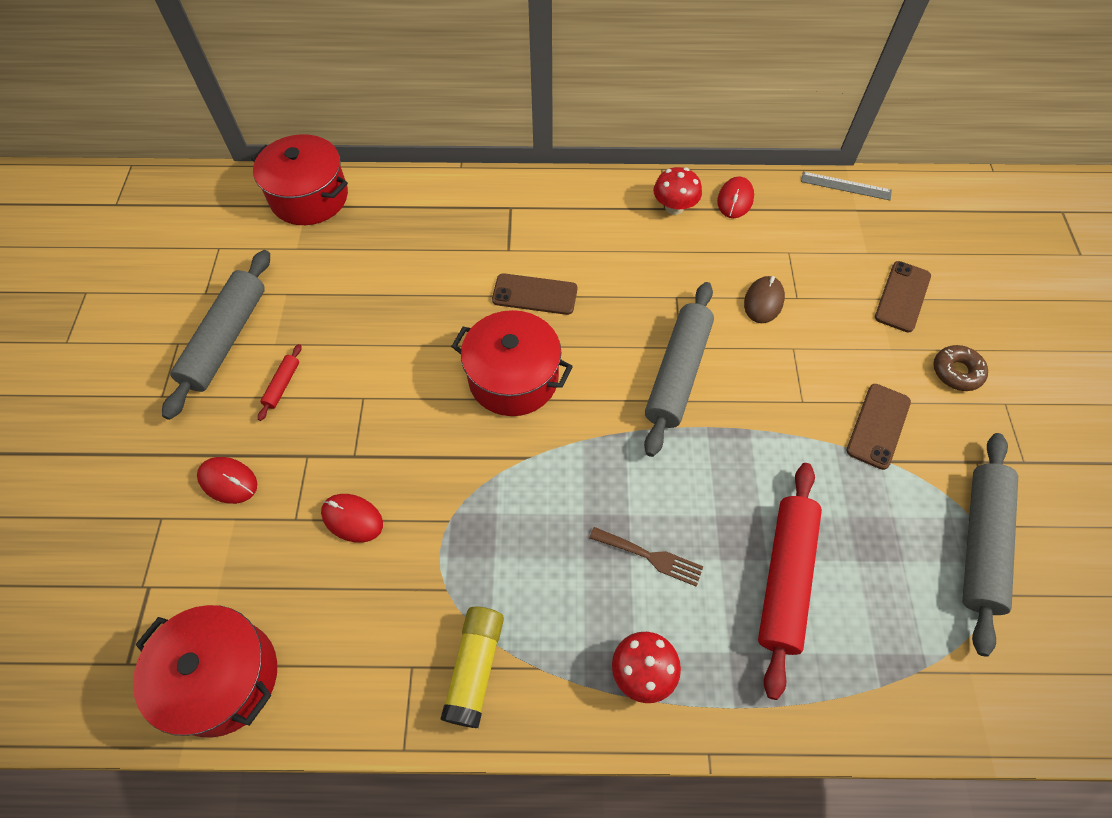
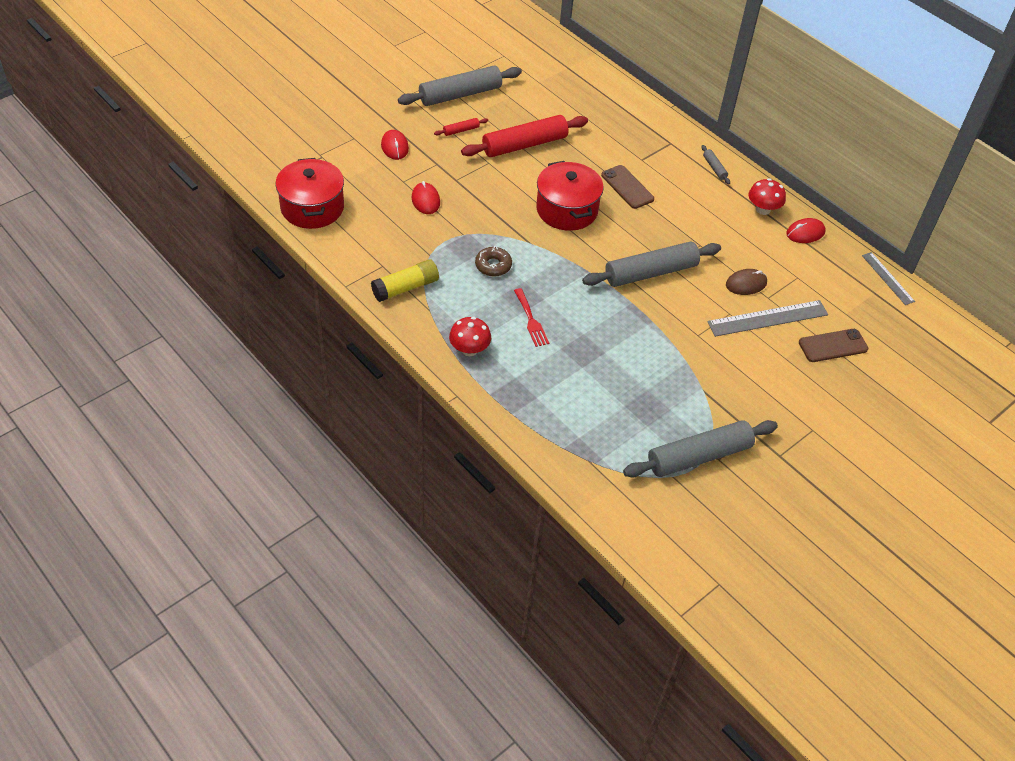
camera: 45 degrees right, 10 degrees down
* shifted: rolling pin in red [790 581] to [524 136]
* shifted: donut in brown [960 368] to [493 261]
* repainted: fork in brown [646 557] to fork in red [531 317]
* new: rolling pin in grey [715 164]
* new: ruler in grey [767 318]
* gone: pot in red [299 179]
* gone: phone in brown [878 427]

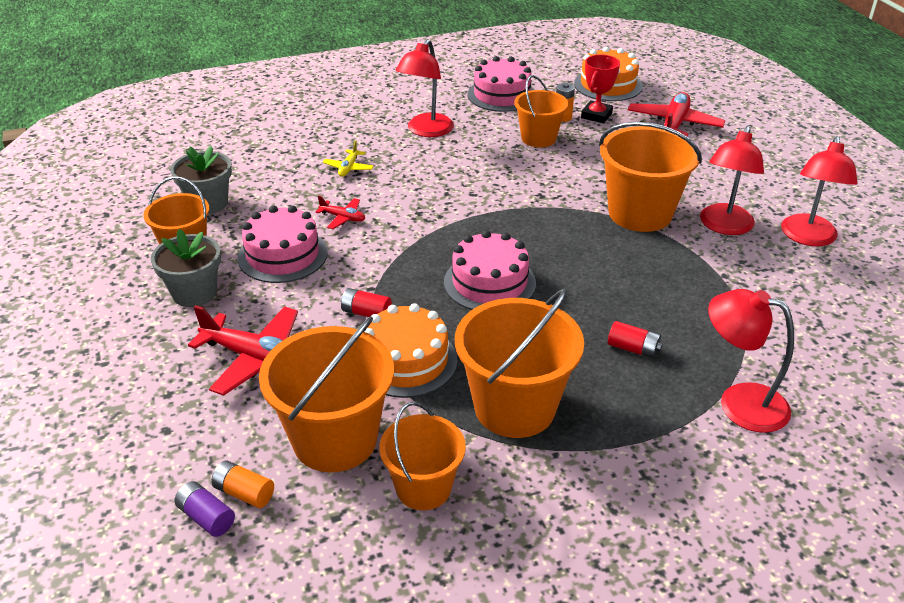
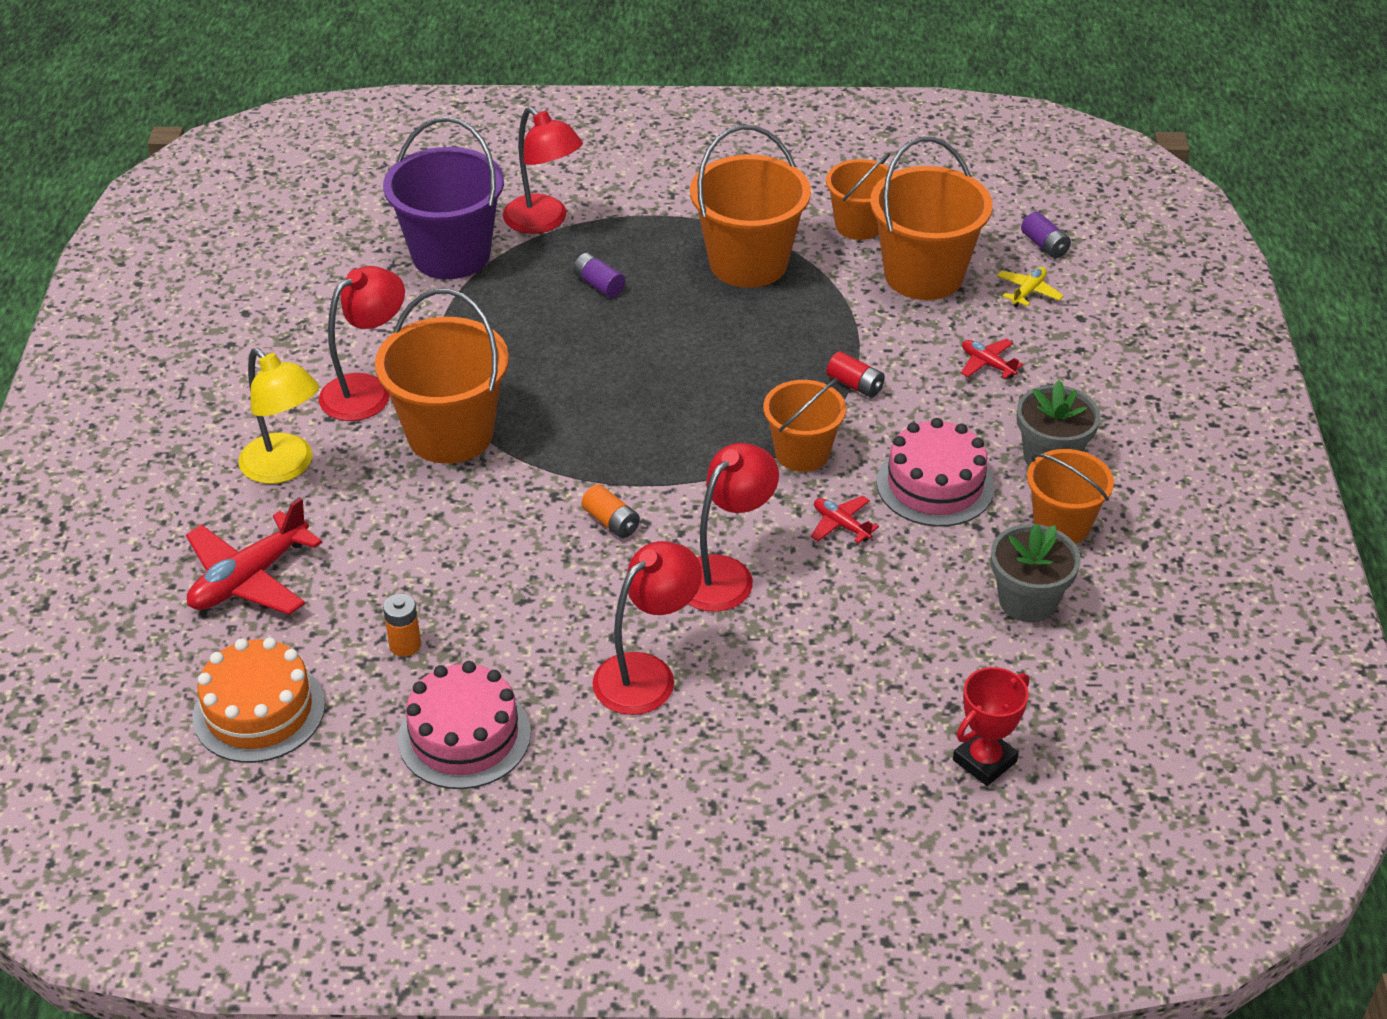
camera: 160 degrees left, 5 degrees up
* new: lamp in yellow [279 416]
* new: bucket in purple [443 198]
* repainted: battery in red [635 339] to battery in purple [599 275]
* shifted: battery in orange [242 484] to [610 511]
* shifted: lamp in red [819 191] to [733 527]
* shifted: bucket in orange [541 111] to [804 425]
* shifted: trophy in red [600 89] to [991 726]
* scaled: plane in red [243 350] = [992 359] x0.51
* shifted: plane in yellow [348 158] to [1030 287]
* gone: cake in orange [411 350]
* gone: cake in pink [490 270]

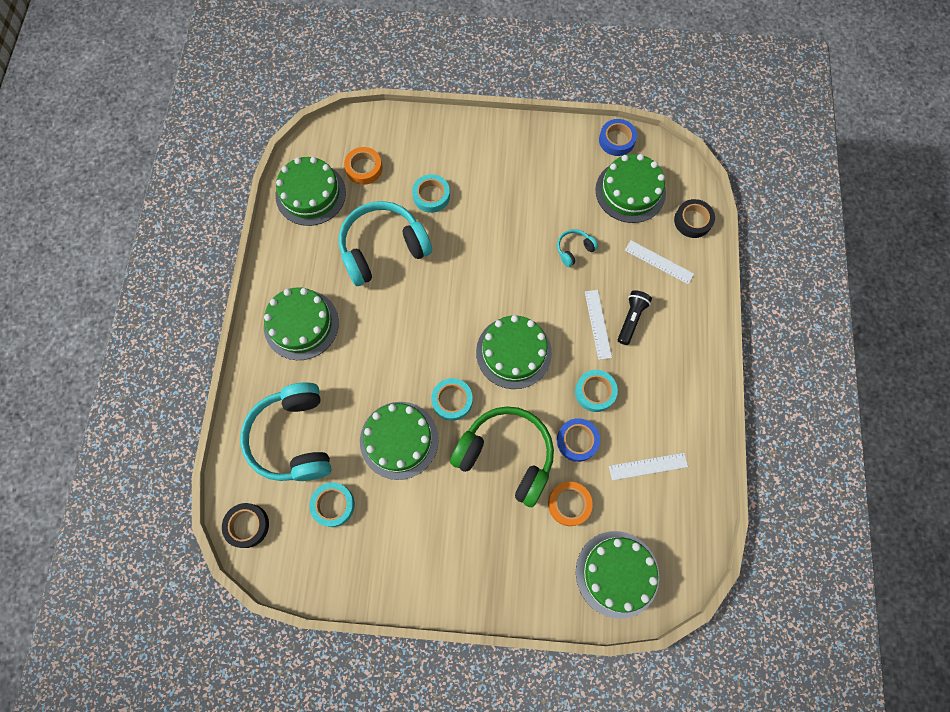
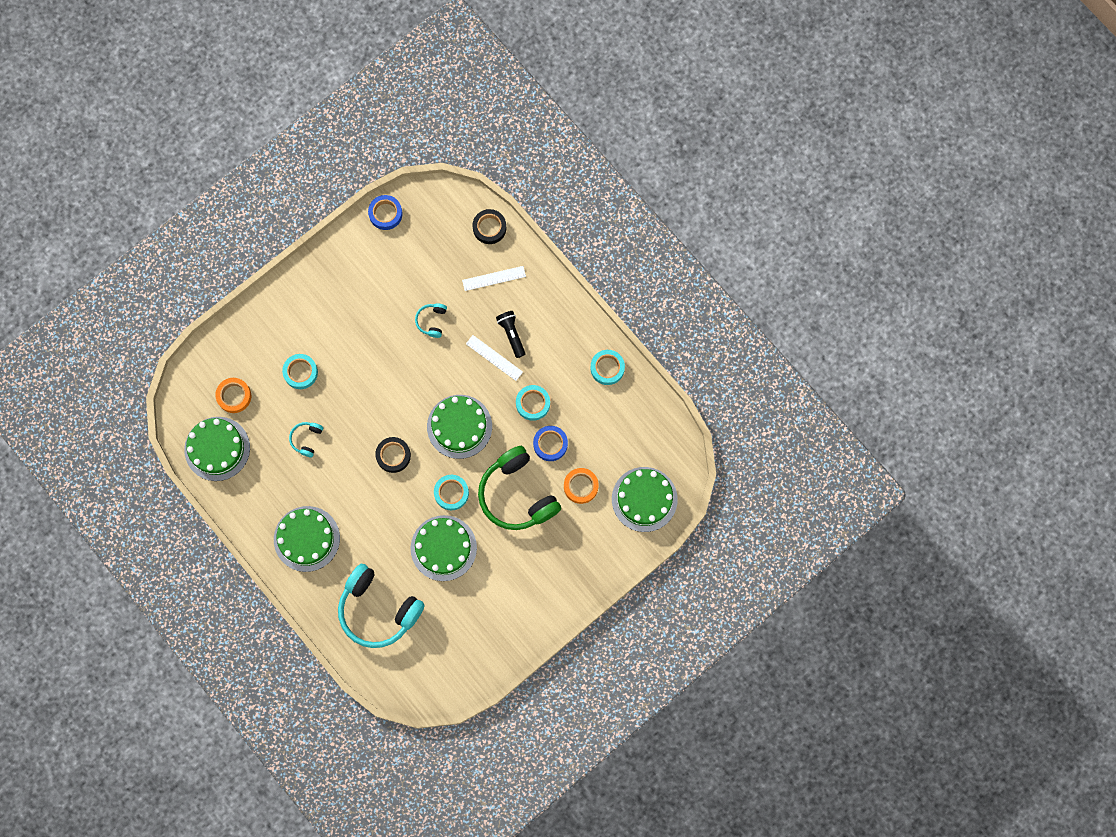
camera: 45 degrees left, 5 degrees up
* scaled: headphones in turquoise [385 243] = [306 439] x0.44
* shifted: tape in black [245 525] to [393 455]
* rotated: headphones in green [502 456] = [519 488] 105 degrees counterclockwise
* shifted: tape in turquoise [332 504] to [607 367]
* gone: cake in green [630 188]
* gone: ruler in white [648 466]

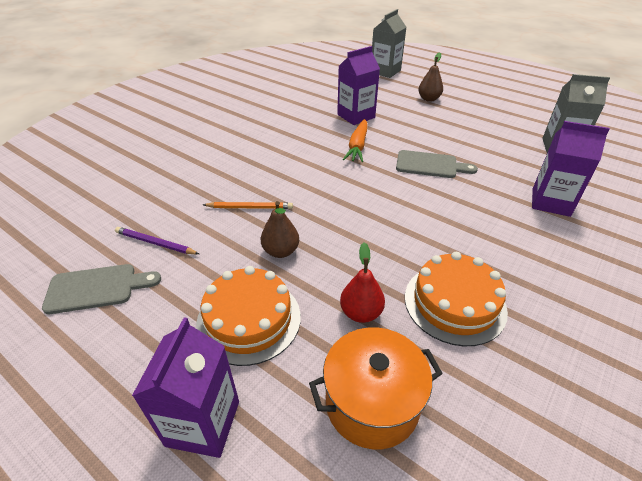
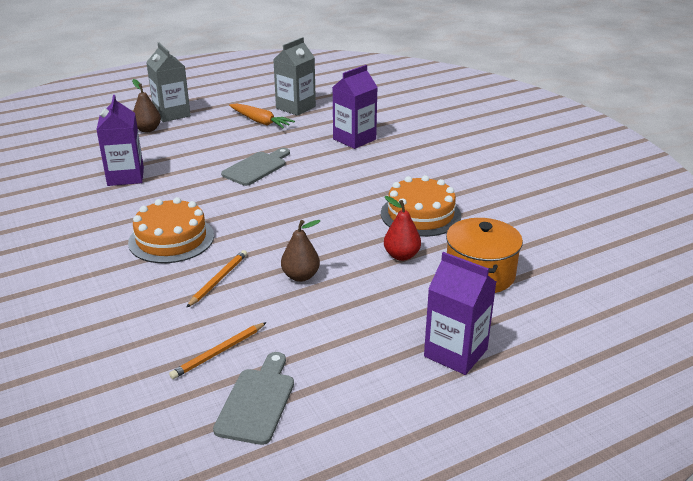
camera: 65 degrees left, 10 degrees down
* shifted: cake in orange [248 316] to [171 230]
* shifted: carton in grey [389 43] to [168 82]
* repainted: pencil in purple [157 240] to pencil in orange [218 350]
* shifted: carrot in orange [355 140] to [262 116]

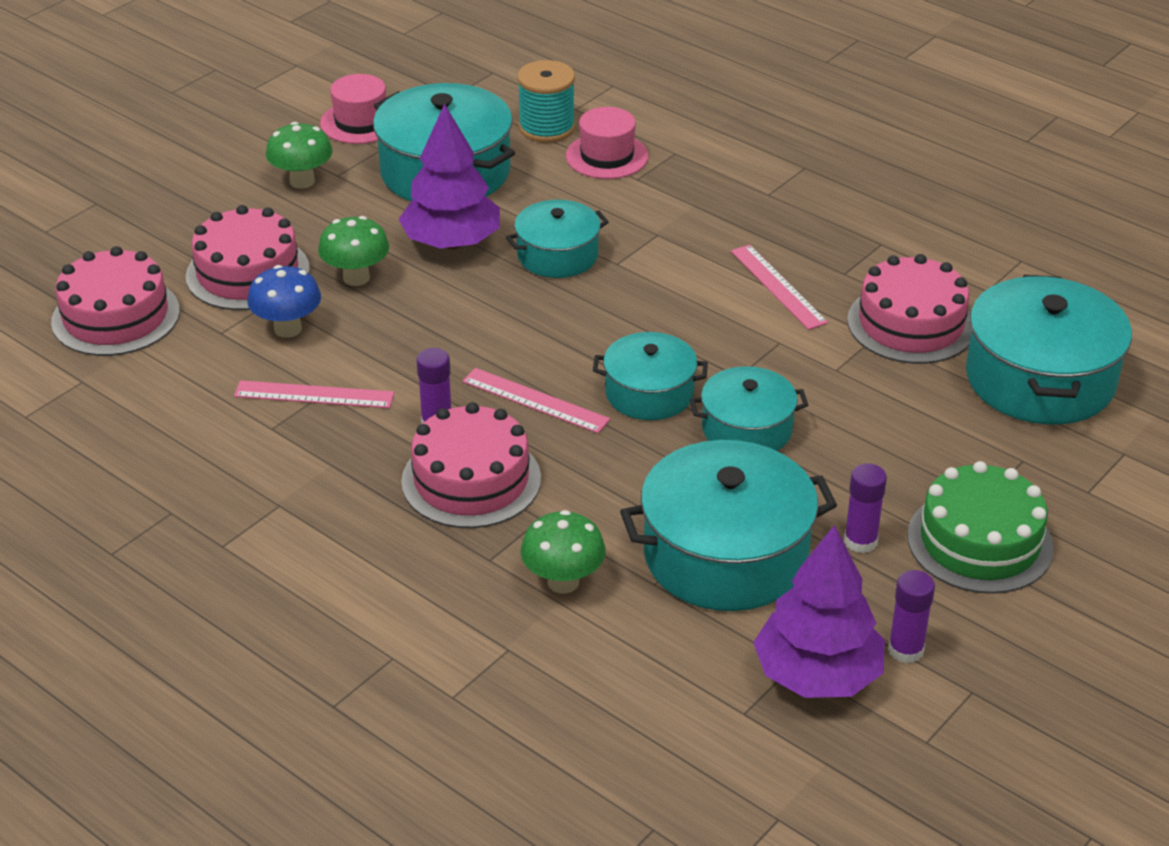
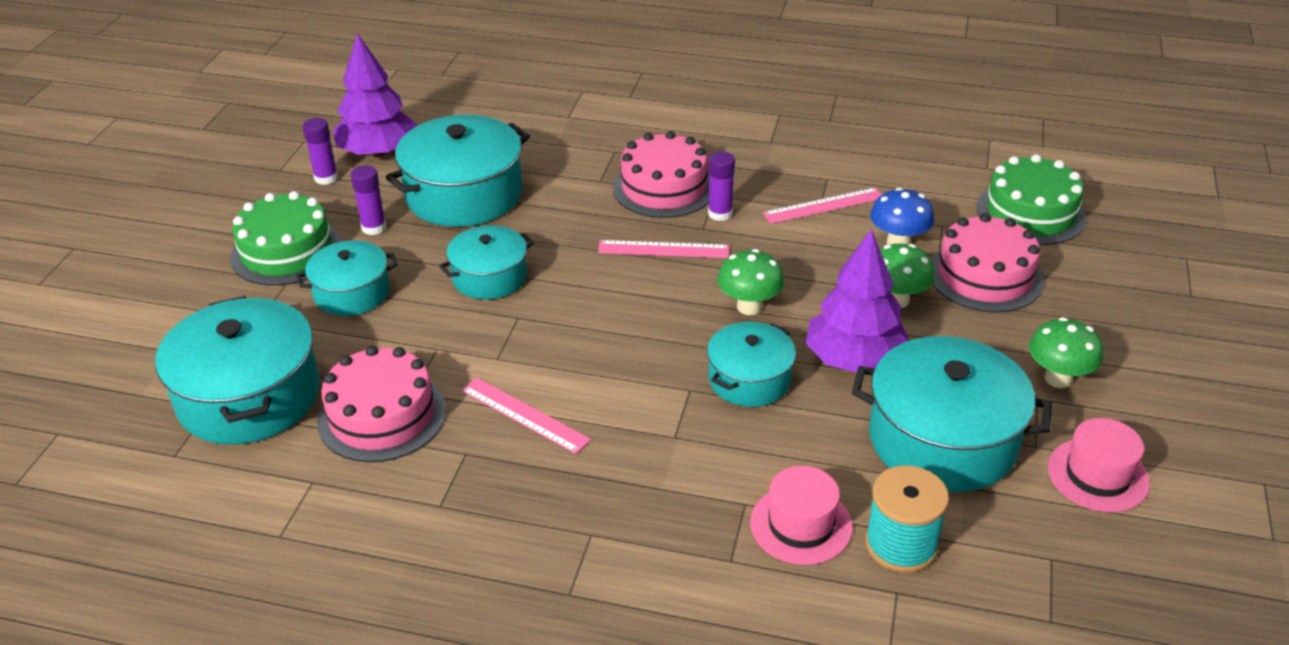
camera: 155 degrees right, 0 degrees up
* shifted: pot in turquoise [650 376] to [347 278]
* shifted: mushroom in green [563 552] to [751 282]
* repainted: cake in pink [115 301] to cake in green [1031 199]

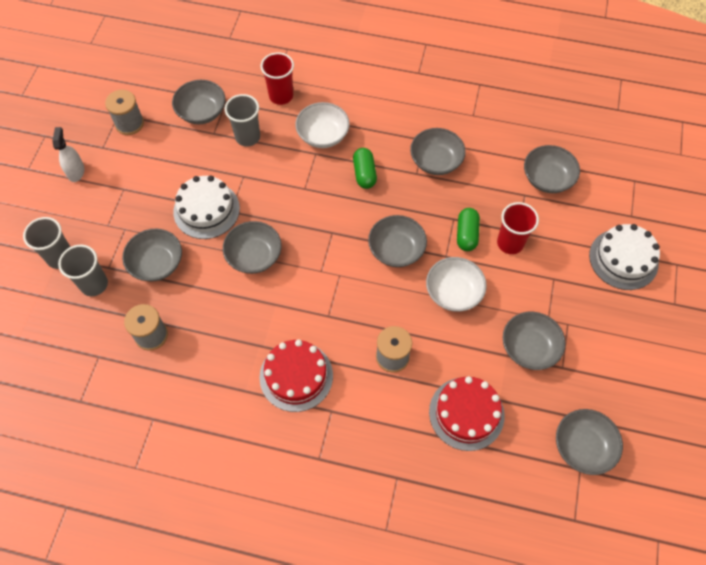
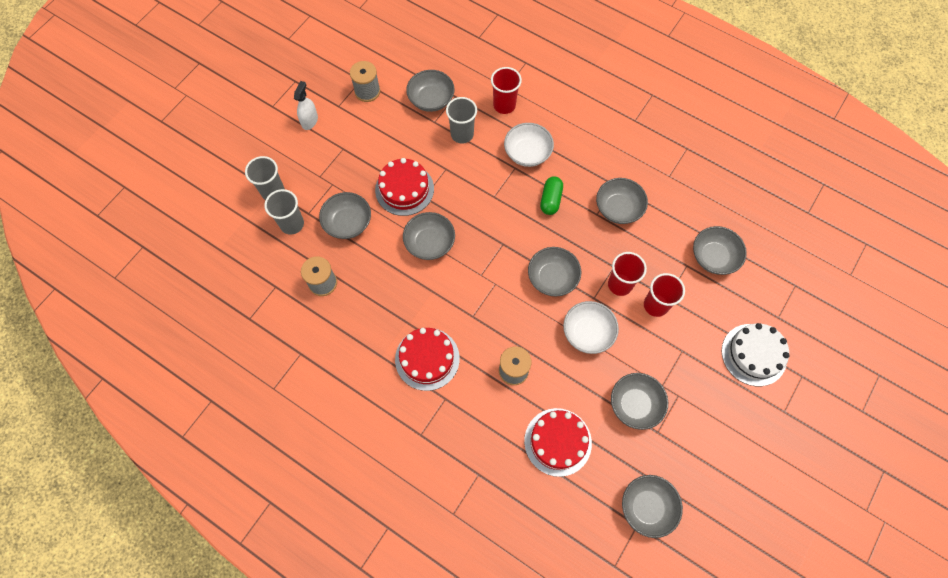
camera: 20 degrees right, 5 degrees up
* repainted: cake in white [206 207] to cake in red [404 187]
* swapped: capsule in green [468 229] to cup in red [627 274]

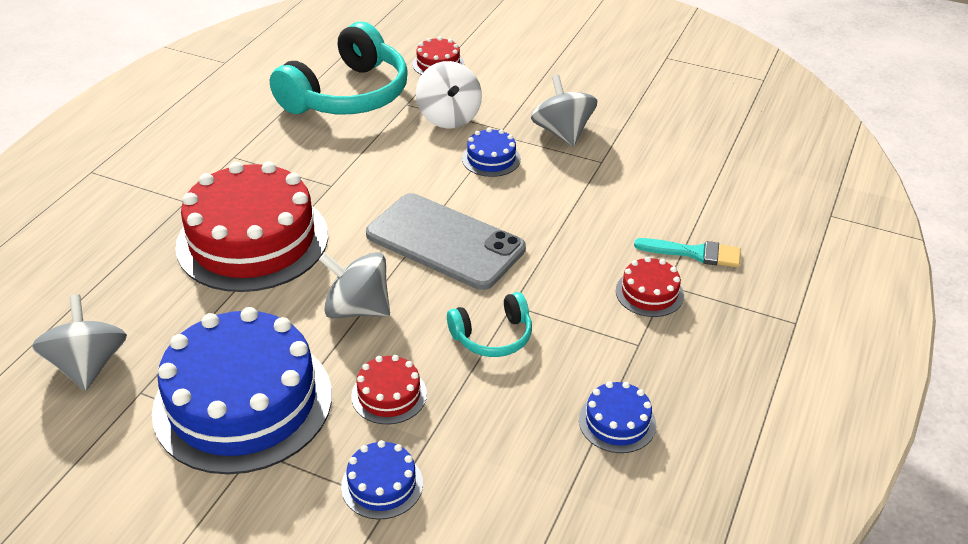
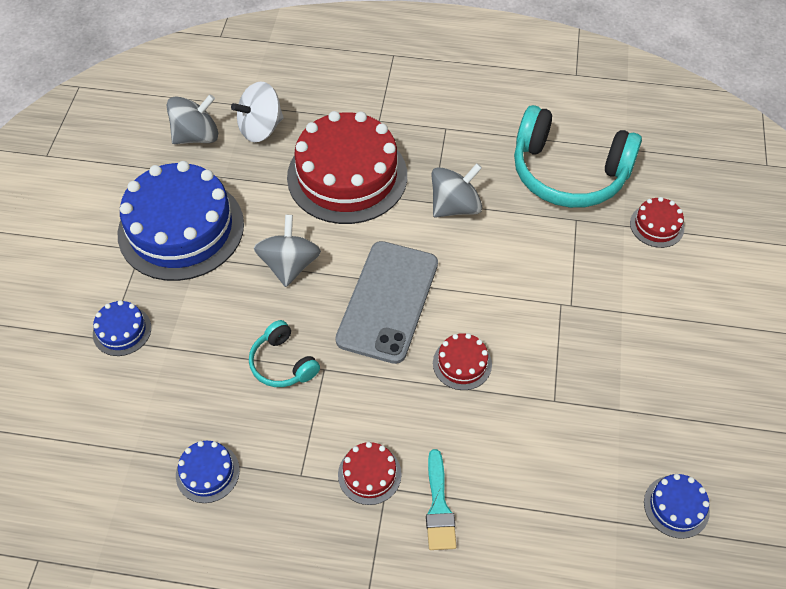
camera: 75 degrees right, 15 degrees up
* shifted: spinning top in white [449 95] to [257 111]
* shifted: spinning top in grey [564 111] to [456 190]
* shifted: cake in red [389 390] to [462 361]
* shifted: cake in blue [491 152] to [677 506]

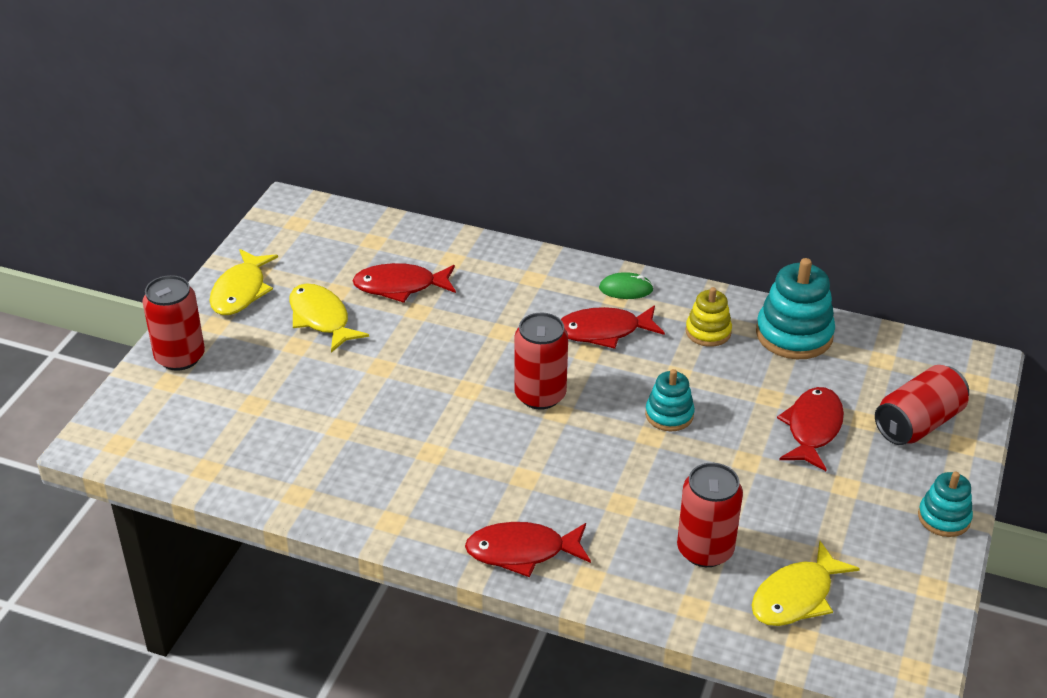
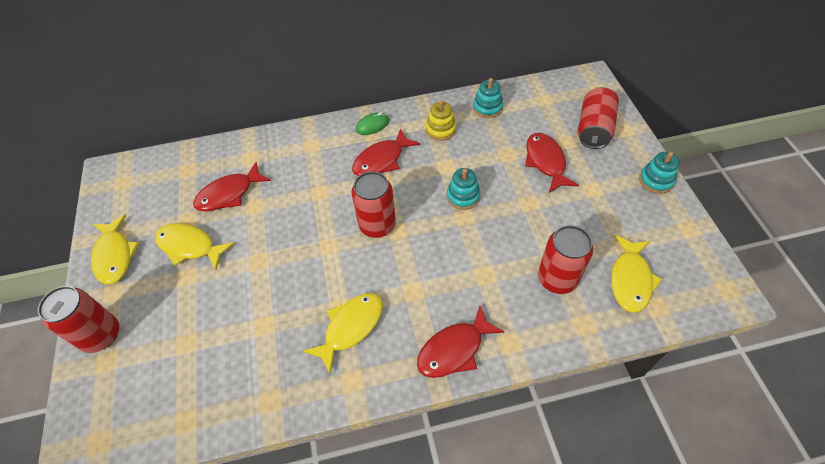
camera: 30 degrees left, 15 degrees up
* new: fish in yellow [343 333]
* scaled: stacking toy in turquoise [795 308] = [488 98] x0.60

